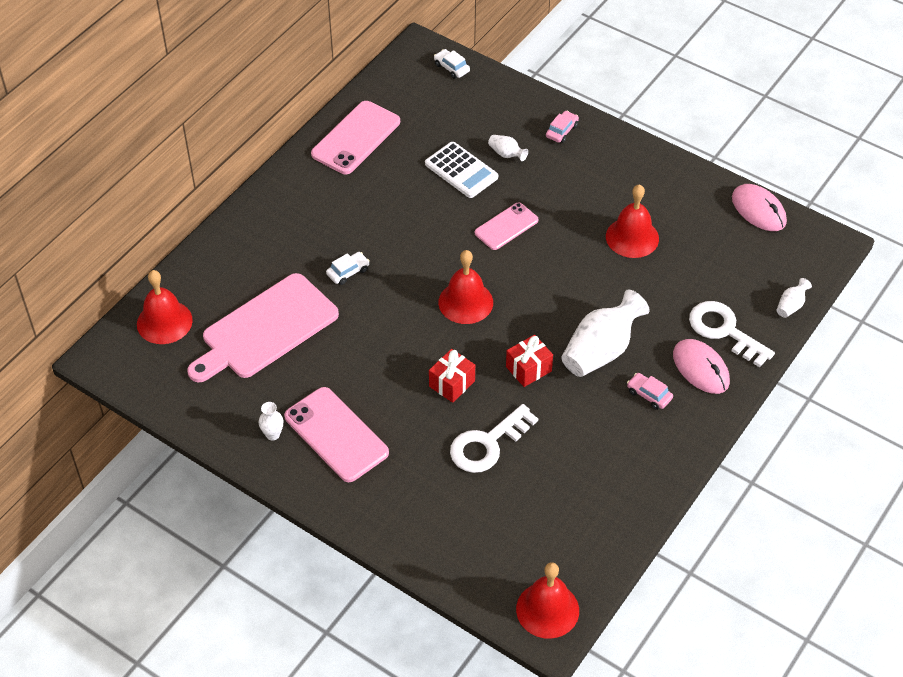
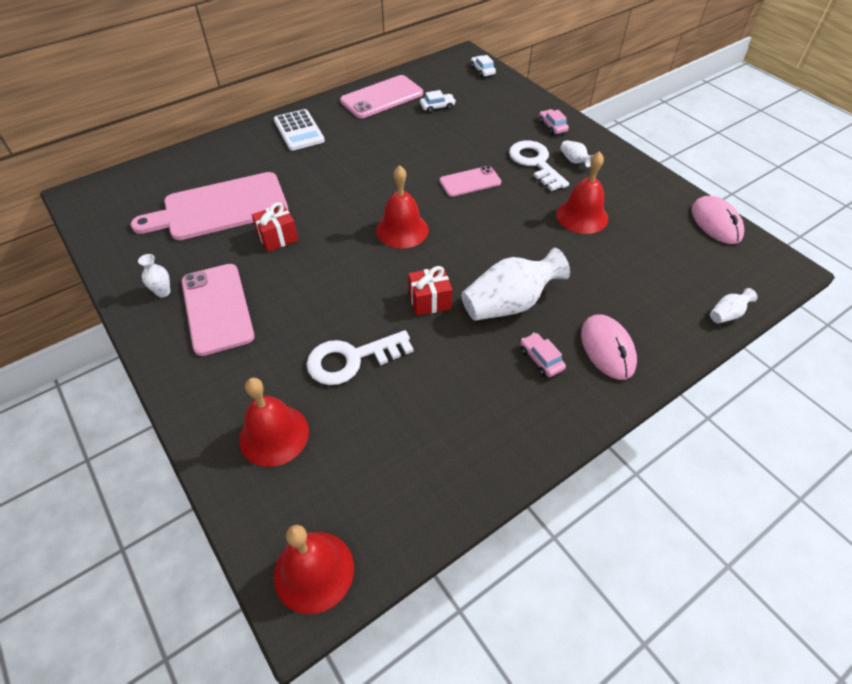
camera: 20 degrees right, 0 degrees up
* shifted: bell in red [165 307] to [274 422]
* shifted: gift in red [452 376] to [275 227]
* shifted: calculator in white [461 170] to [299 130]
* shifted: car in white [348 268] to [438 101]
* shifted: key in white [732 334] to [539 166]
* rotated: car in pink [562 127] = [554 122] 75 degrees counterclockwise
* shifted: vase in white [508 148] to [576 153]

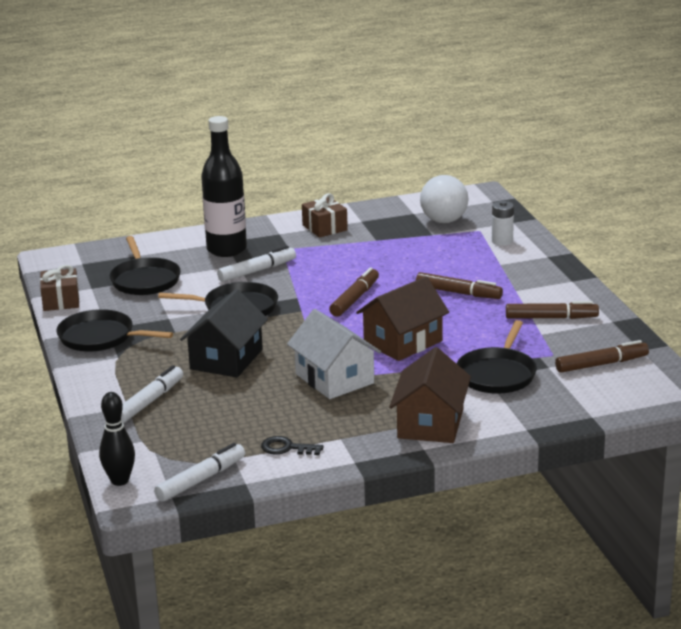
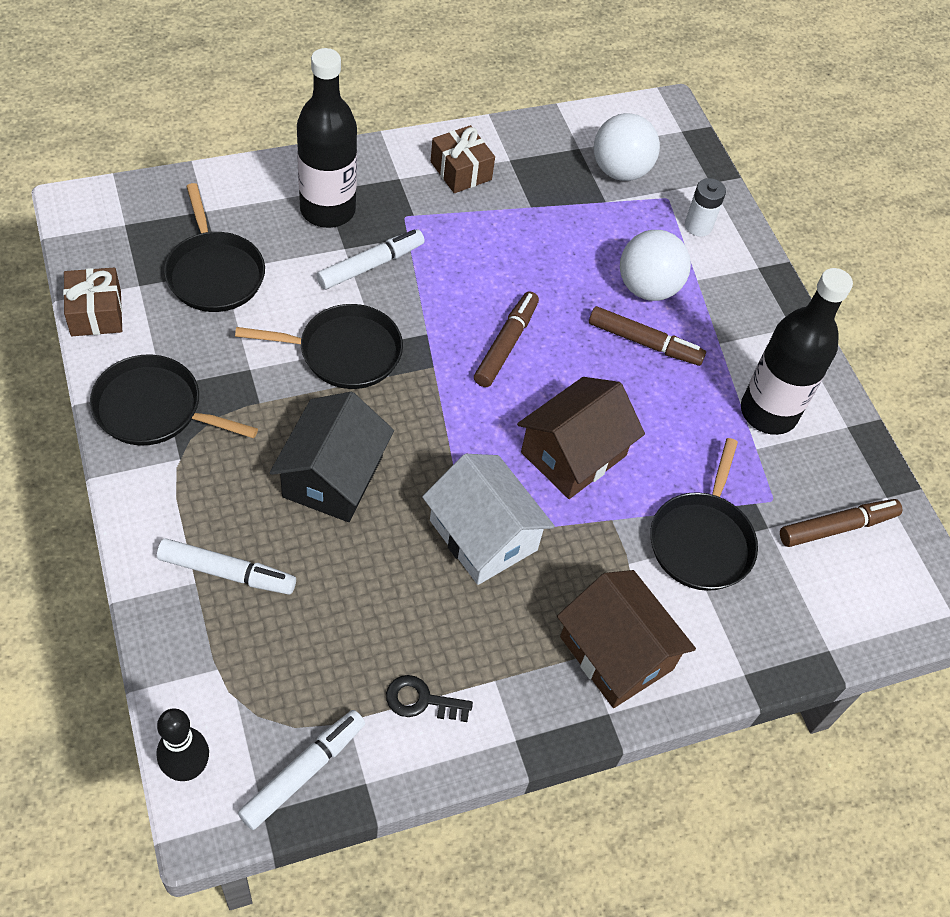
camera: 10 degrees left, 30 degrees up
* rotated: marker in white [152 394] = [226 566] 75 degrees clockwise
* rotated: house in brown [430 395] = [626 639] 45 degrees counterclockwise
* new: ball in white [655 265]
* swapped: marker in brown [552 310] to bottle in black [797 351]

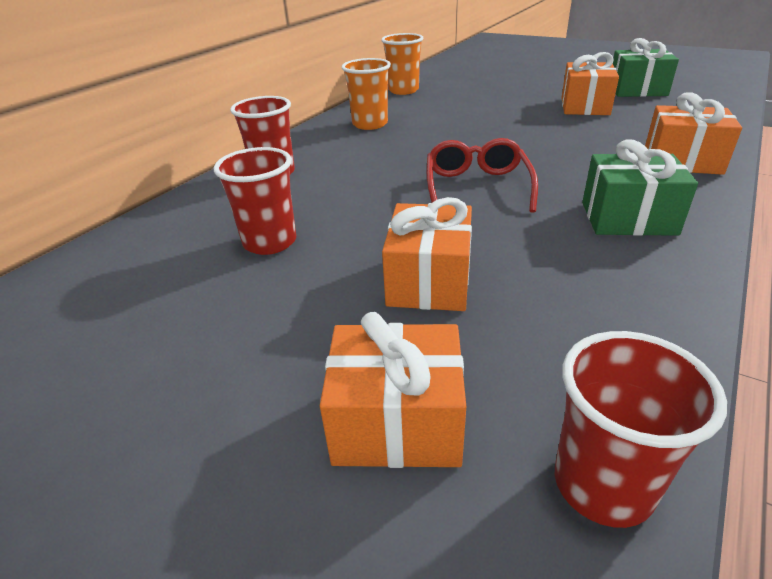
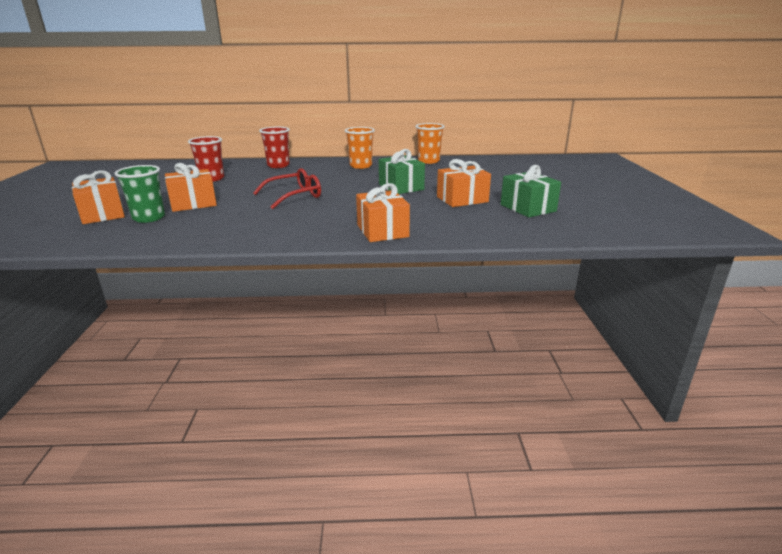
camera: 55 degrees right, 10 degrees down
* new: cup in green [139 194]
* shifted: gift in green [640 187] to [402 171]
* gone: cup in red [641 429]

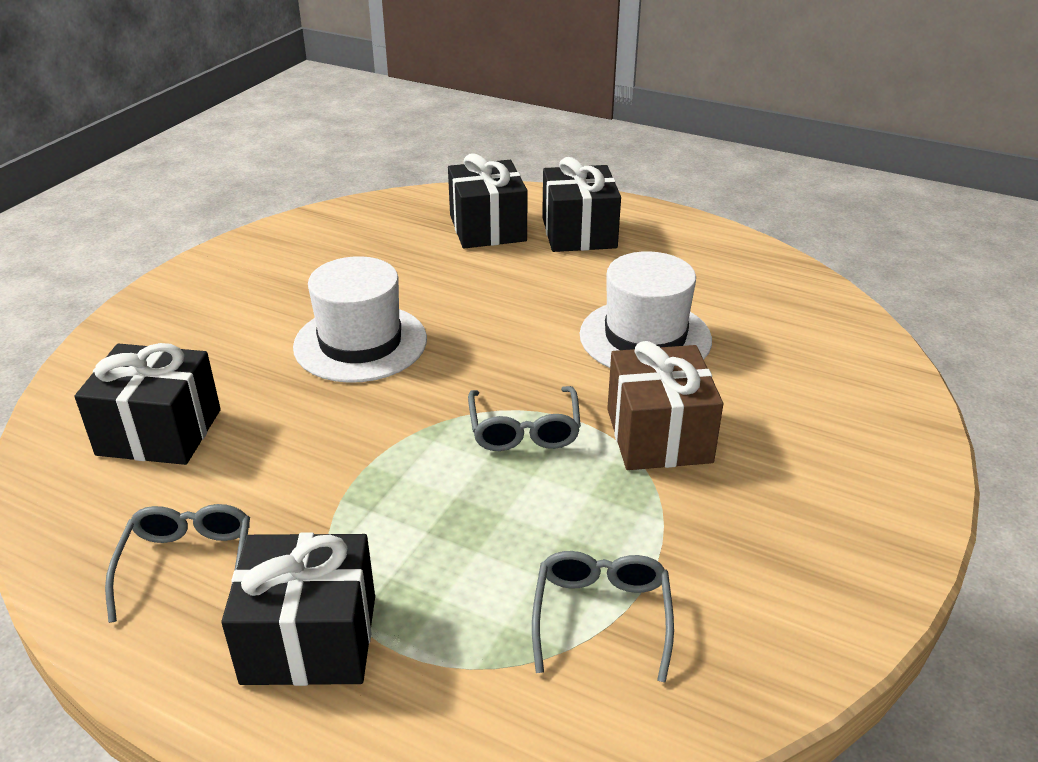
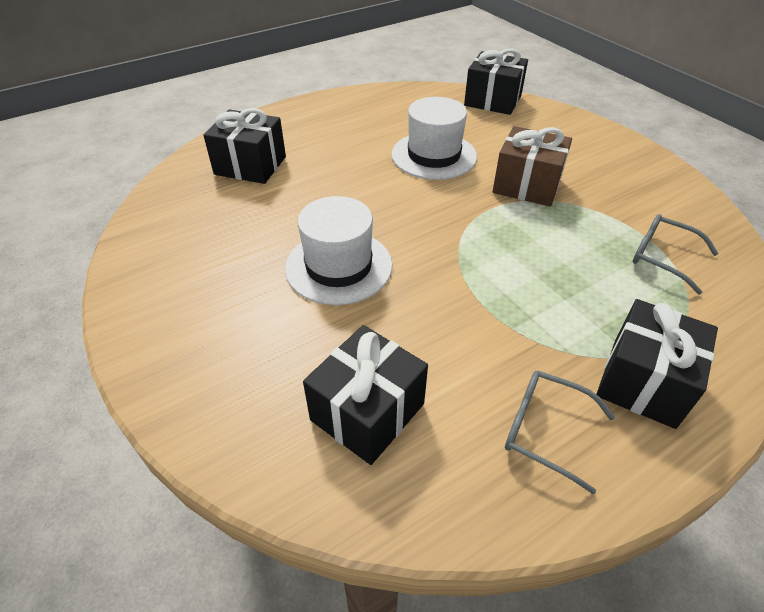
camera: 60 degrees left, 10 degrees up
* shifted: gift in black [581 204] to [496 82]
* gone: glasses in grey [524 418]

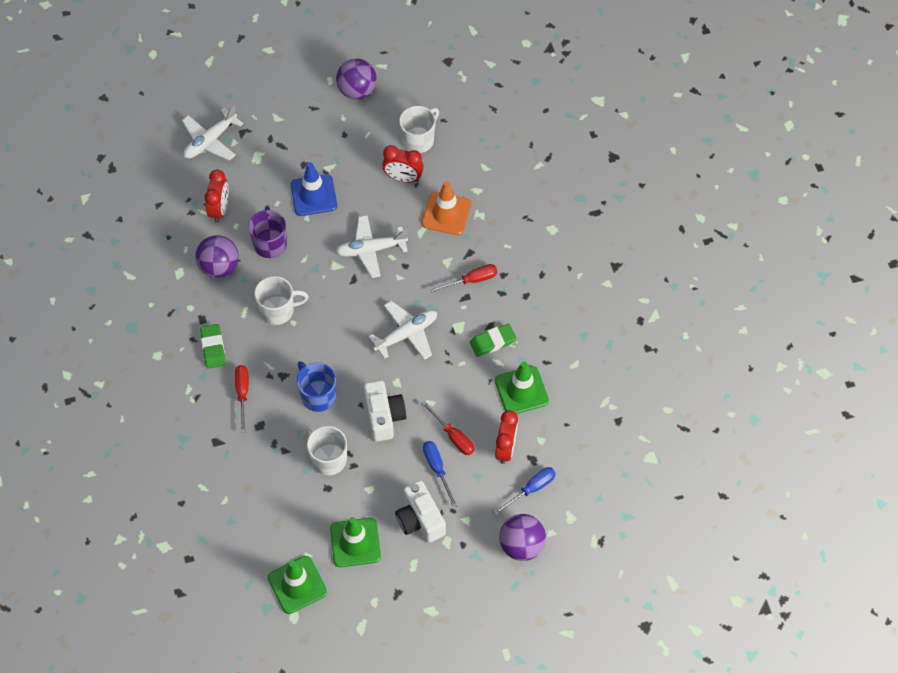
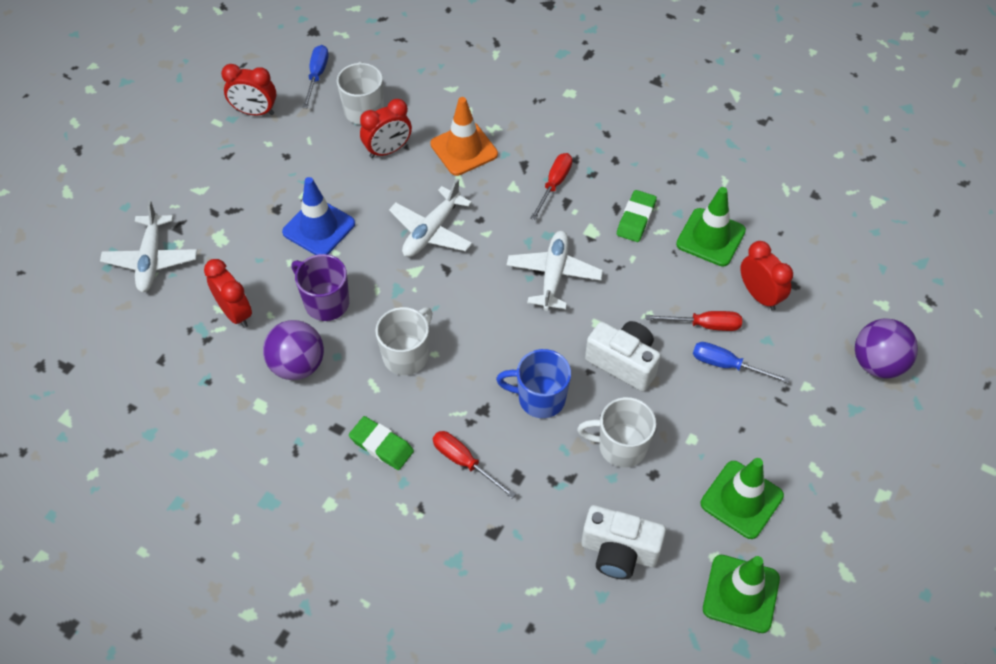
camera: 45 degrees left, 5 degrees down
* swapped: ball in purple [356 78] to clock in red [248 90]
* shifted: screwdriver in blue [525 491] to [315 76]
* shifted: camera in white [420 511] to [623 542]

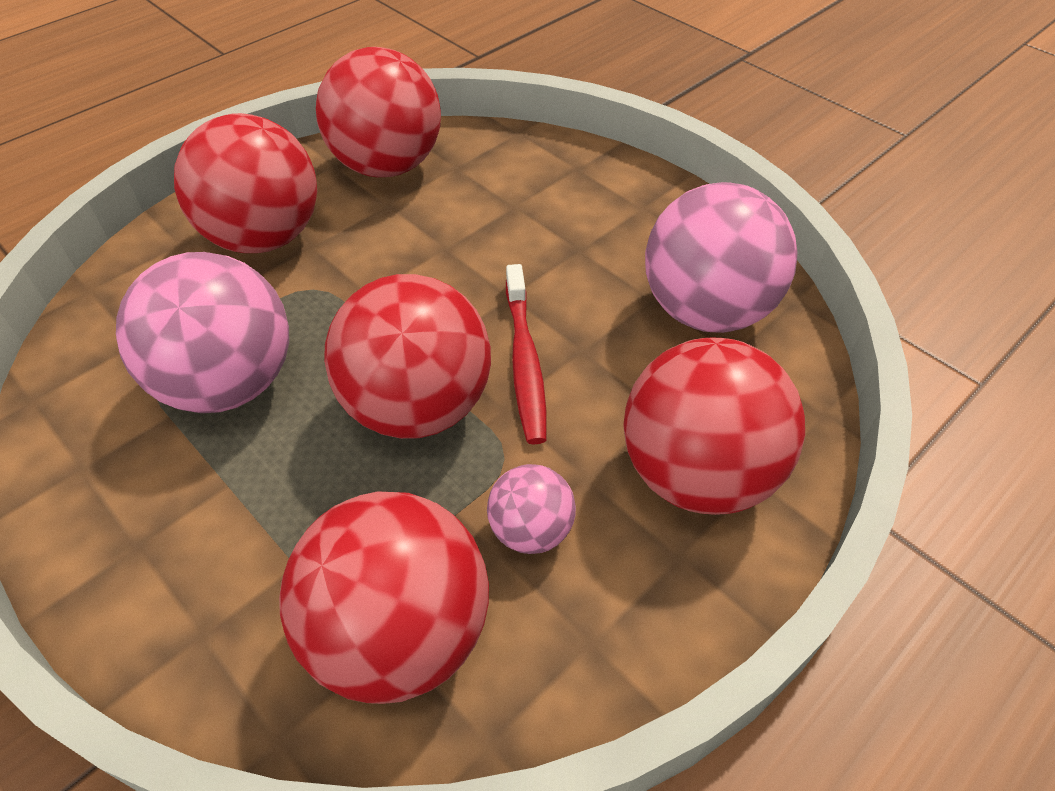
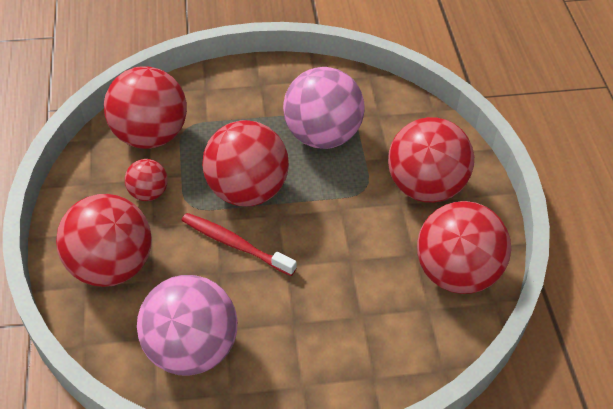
camera: 125 degrees right, 0 degrees up
* repainted: ball in pink [531 509] to ball in red [146 180]

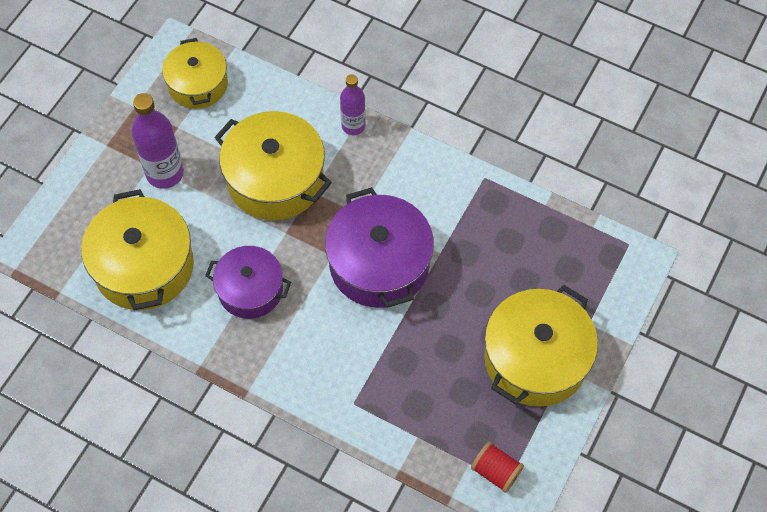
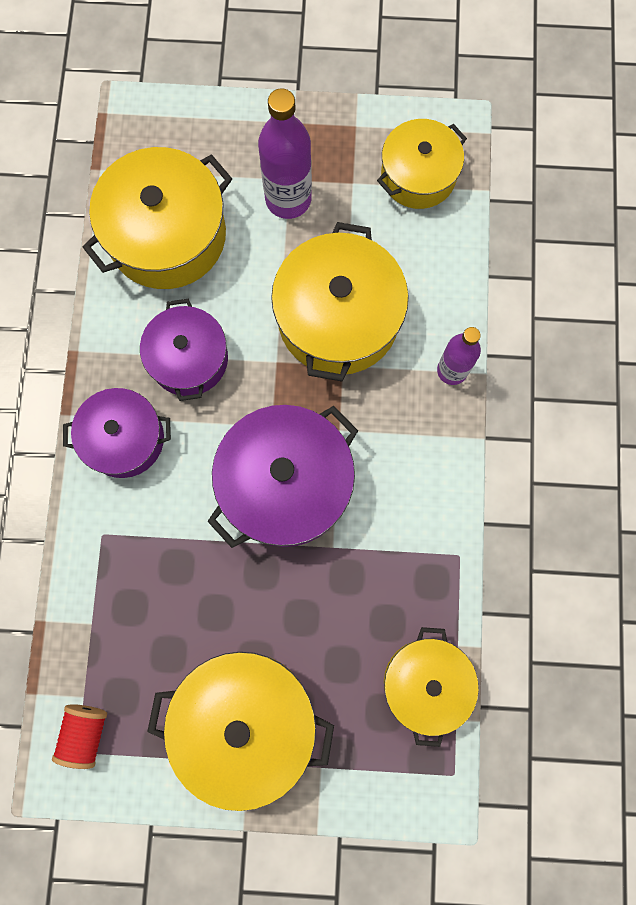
camera: 65 degrees right, 15 degrees up
* new: pot in purple [117 433]
* new: pot in yellow [431 687]

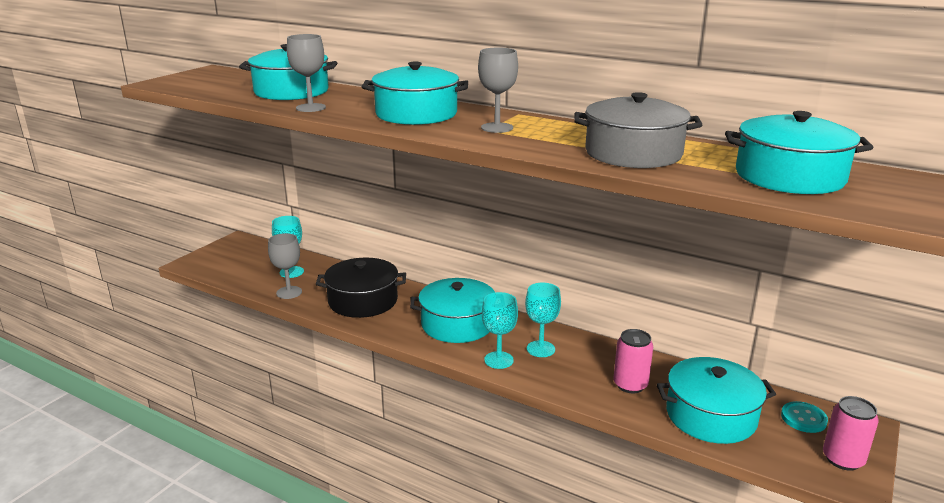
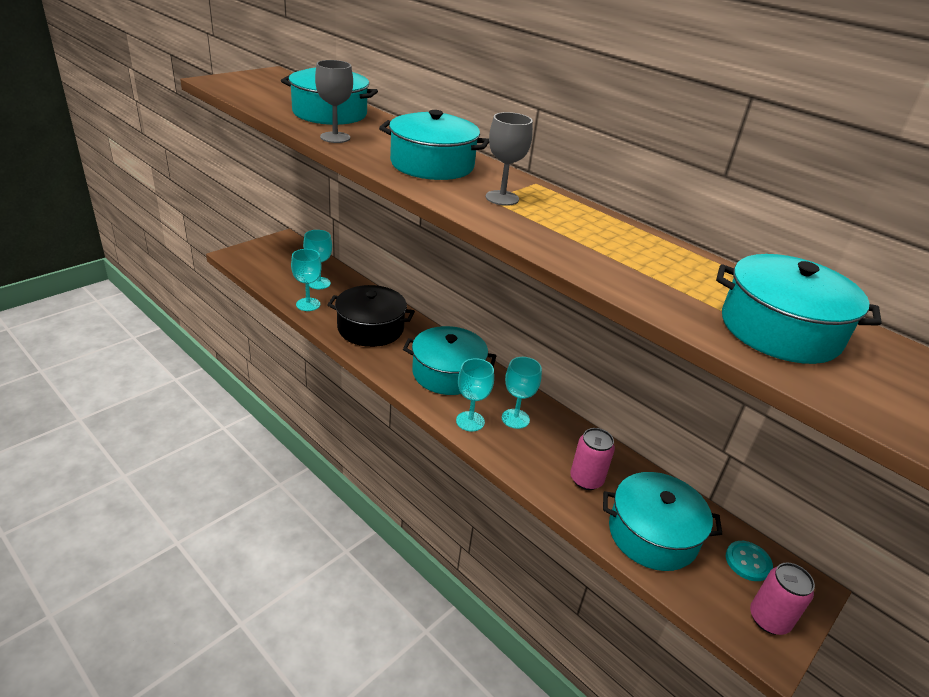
camera: 10 degrees right, 10 degrees up
* repainted: goblet in grey [285 266] to goblet in turquoise [306 280]
* gone: pot in grey [638 130]

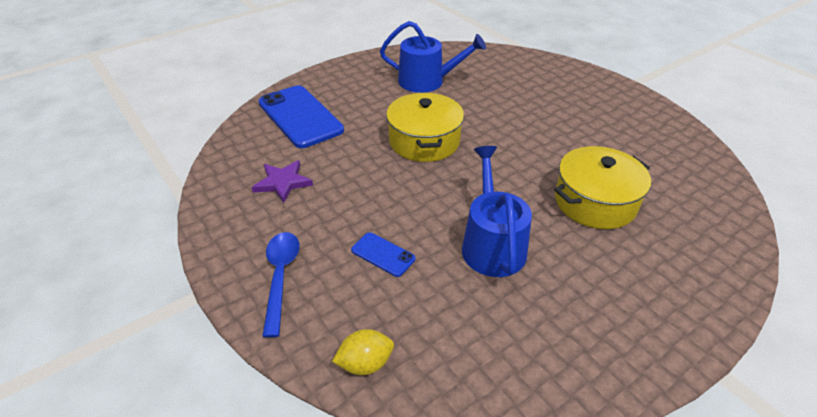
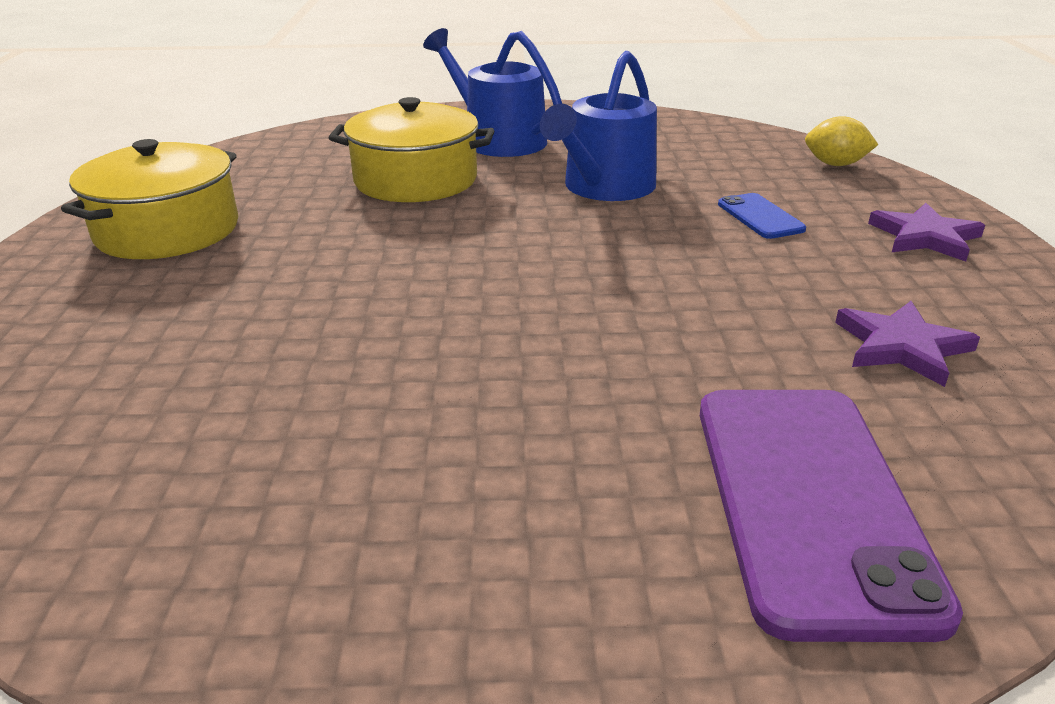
camera: 145 degrees left, 10 degrees down
* shifted: pot in yellow [425 127] to [149 199]
* shifted: watering can in blue [433 57] to [492 92]
* repainted: phone in blue [301 116] to phone in purple [831 516]
* swapped: spoon in blue [281 285] to star in purple [926 232]

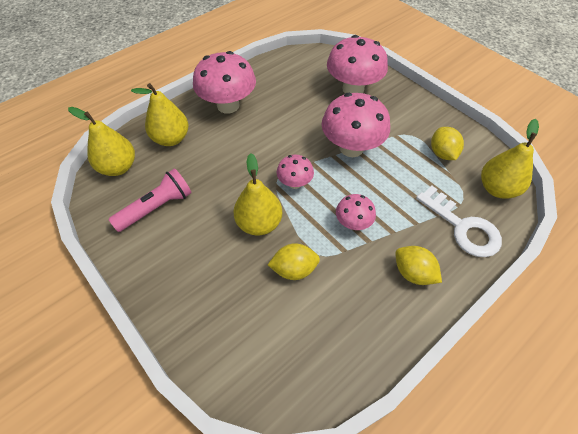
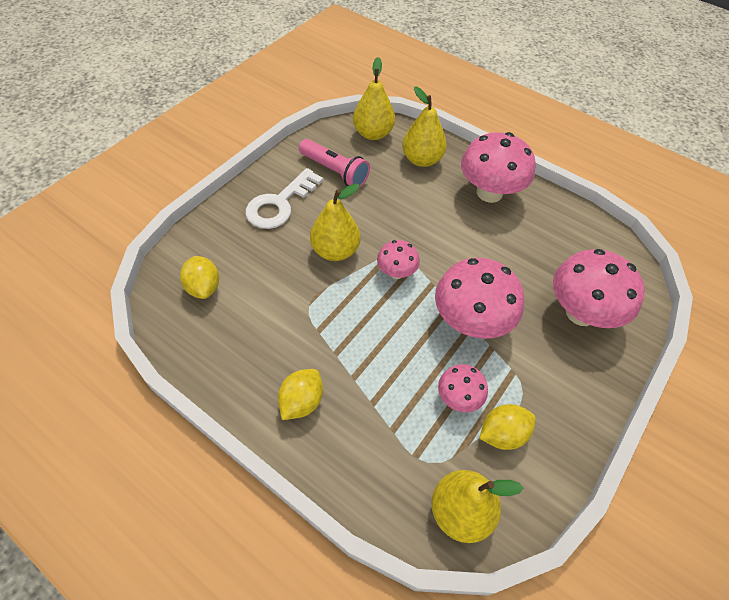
camera: 75 degrees right, 0 degrees up
* shifted: lemon in yellow [294 261] to [199 277]
* shifted: key in white [459 221] to [284 198]
* shifted: mushroom in pink [356 212] to [463 388]

